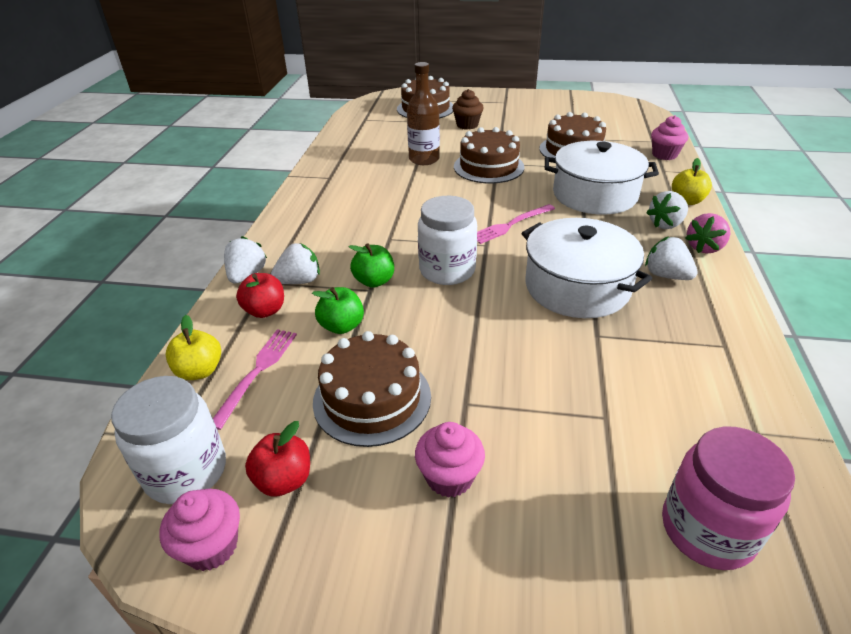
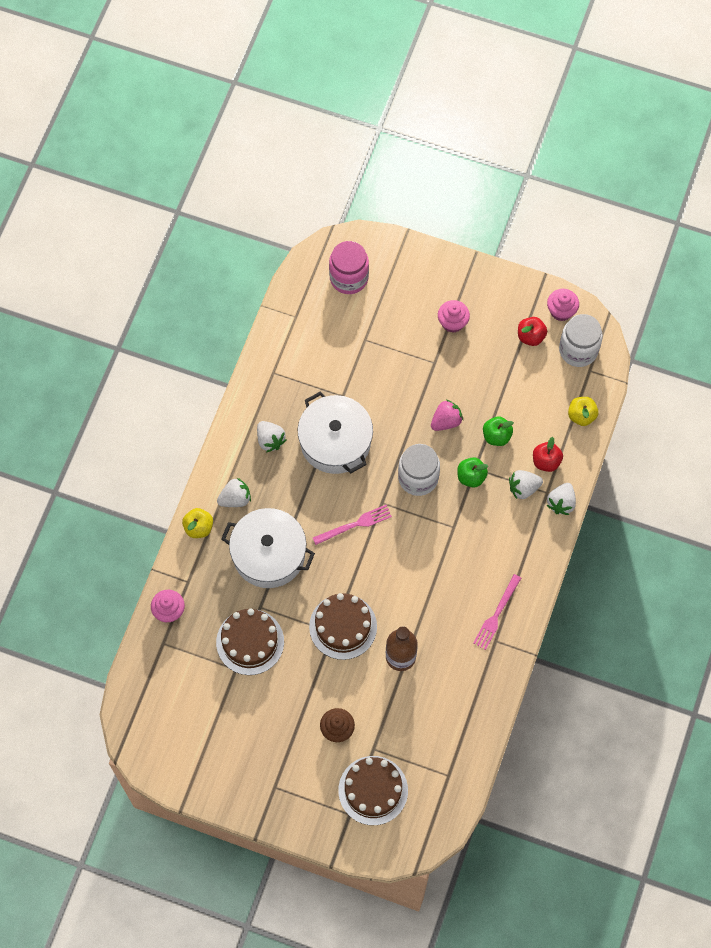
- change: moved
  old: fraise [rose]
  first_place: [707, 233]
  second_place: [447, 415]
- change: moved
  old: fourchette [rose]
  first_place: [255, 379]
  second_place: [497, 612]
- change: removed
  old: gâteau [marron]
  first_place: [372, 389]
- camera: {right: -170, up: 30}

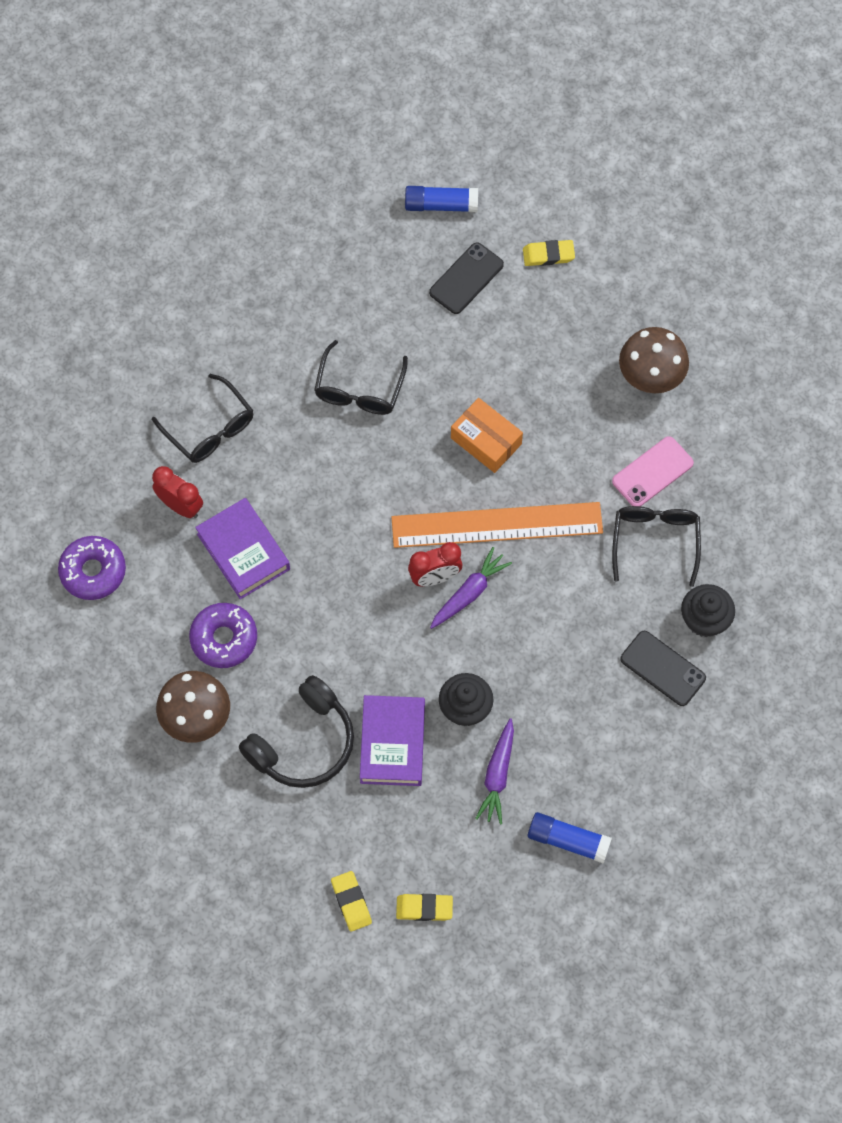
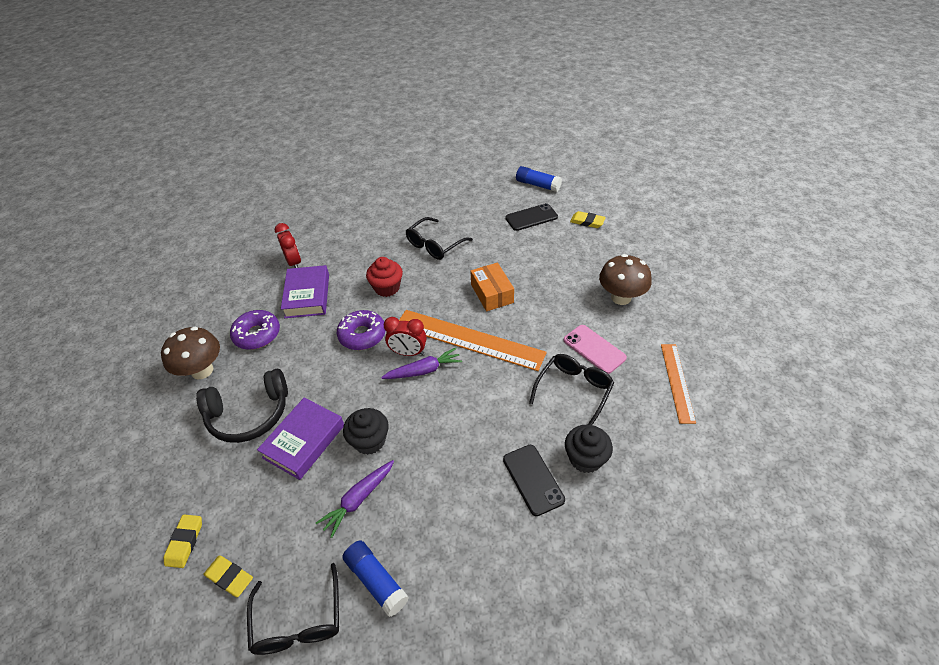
- change: moved
  old: lunettes [noir]
  first_place: [203, 418]
  second_place: [293, 609]
- change: turned
  old: téléphone [rose]
  first_place: [653, 471]
  second_place: [595, 349]
  degrees: 60
- change: moved
  old: beignet [violet]
  first_place: [92, 568]
  second_place: [361, 330]
- change: added
  new: muffin [rouge]
  second_place: [384, 277]
- change: added
  new: règle [orange]
  second_place: [678, 384]
- camera: {right: 30, up: -20}

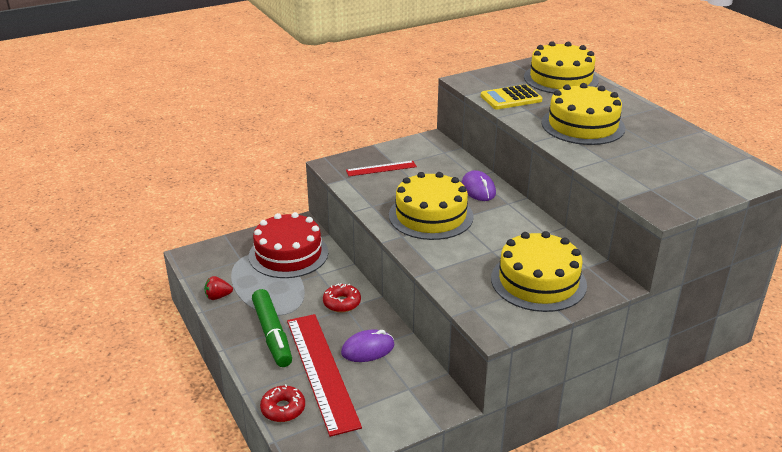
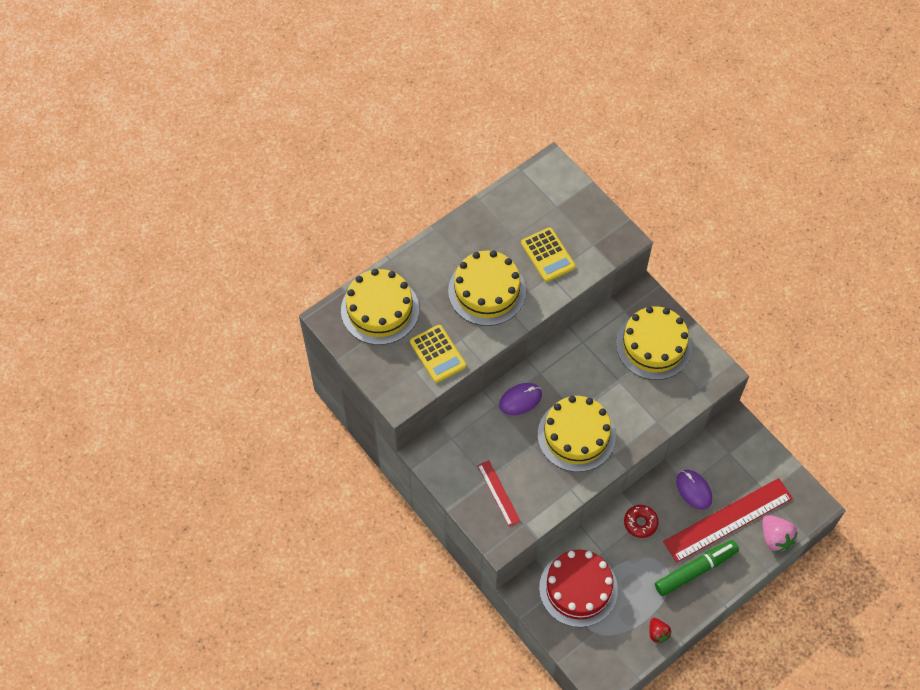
- change: replaced
  old: beignet [rouge]
  new: fraise [rose]
  first_place: [282, 403]
  second_place: [780, 533]
- change: added
  new: calculatrice [jaune]
  second_place: [548, 254]
- camera: {right: -100, up: 30}

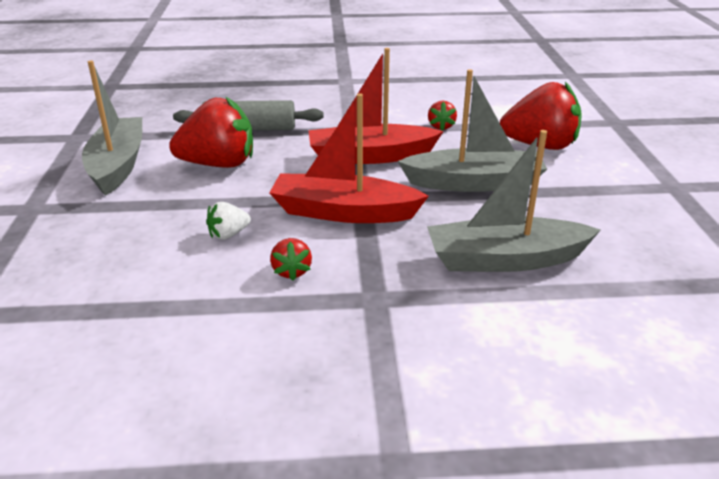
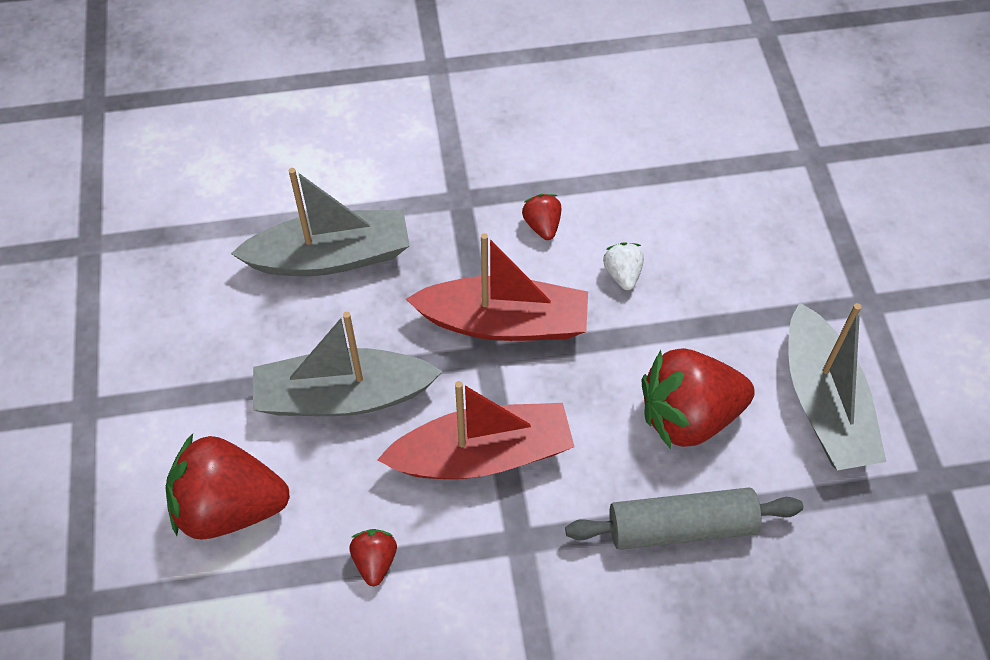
- change: turned
  old: fraise [blanc]
  first_place: [228, 221]
  second_place: [623, 266]
  degrees: -60
- camera: {right: 175, up: 25}

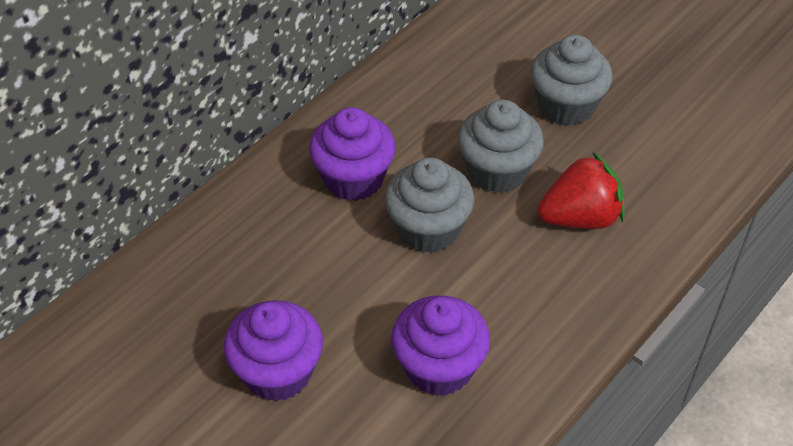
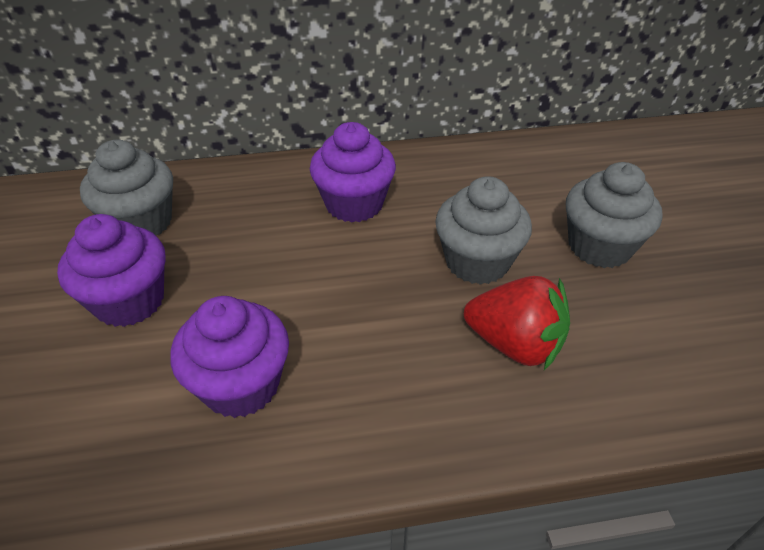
- change: moved
  old: muffin [gris]
  first_place: [429, 205]
  second_place: [126, 188]
- camera: {right: 40, up: -5}

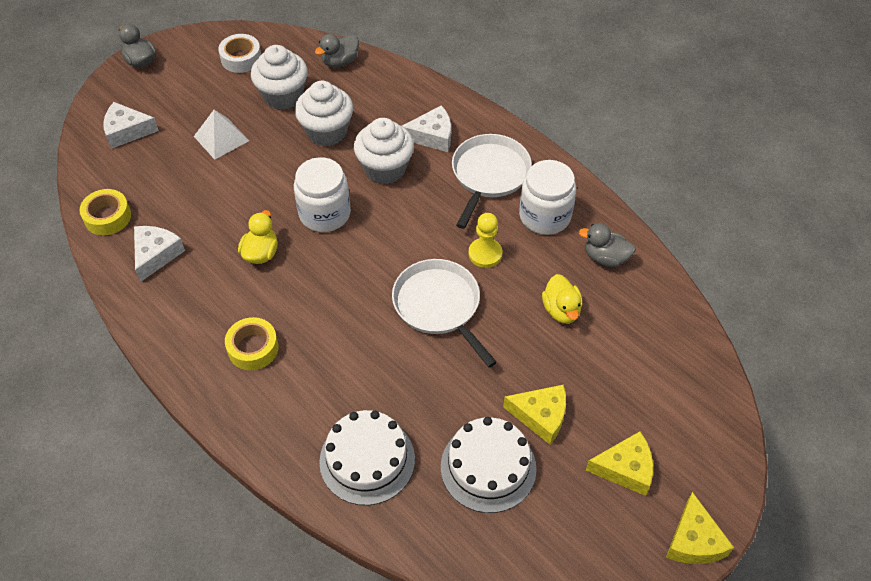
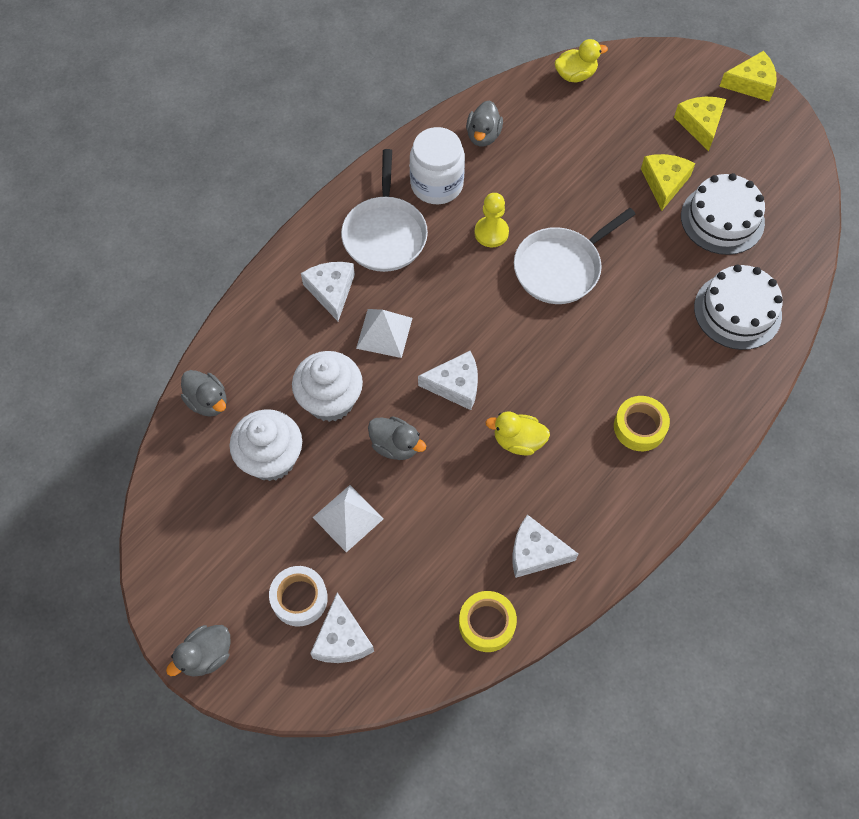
- change: moved
  old: ruban adhésif [blanc]
  first_place: [239, 53]
  second_place: [298, 596]
- change: replaced
  old: muffin [blanc]
  new: pyramide [blanc]
  first_place: [384, 151]
  second_place: [384, 333]
- change: turned
  old: poêle [blanc]
  first_place: [492, 181]
  second_place: [384, 210]
  degrees: -105
- change: replaced
  old: bocal [blanc]
  new: fromage [blanc]
  first_place: [322, 194]
  second_place: [448, 380]
- change: moved
  old: canard [jaune]
  first_place: [562, 299]
  second_place: [581, 60]
- change: added
  new: canard [gris]
  second_place: [397, 438]
- camera: {right: -95, up: 10}

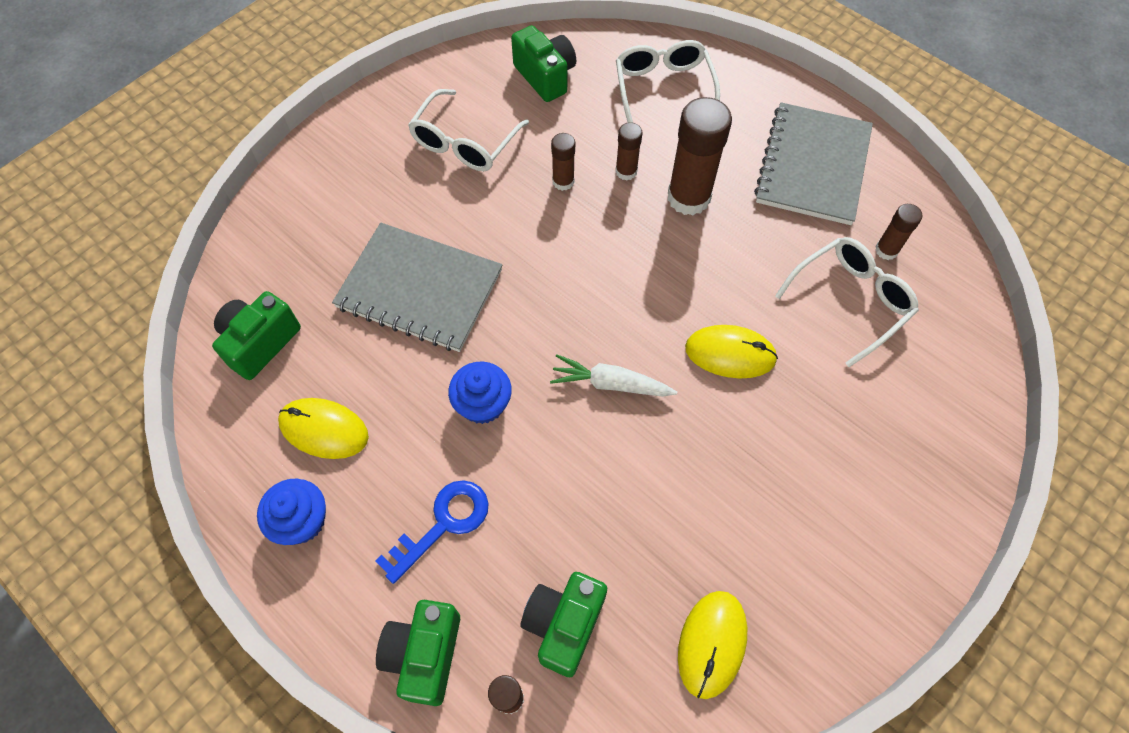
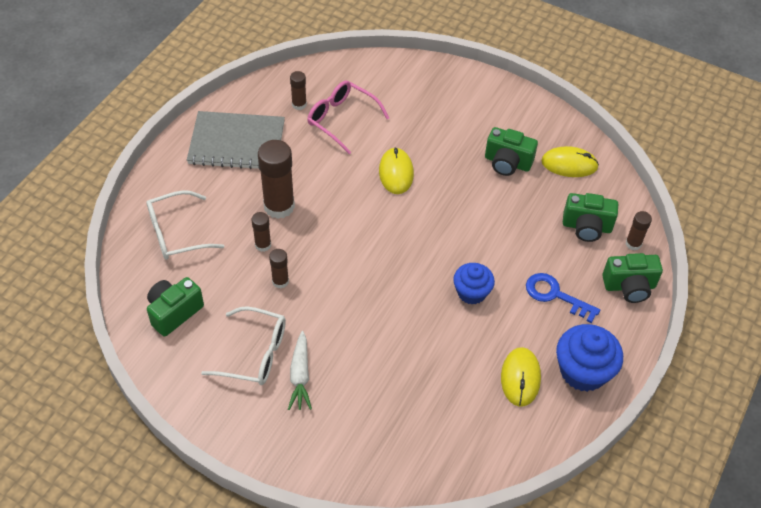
- change: removed
  old: carnet [gris]
  first_place: [417, 287]
- change: recoloured
  old: lunettes [blanc]
  new: lunettes [rose]
  first_place: [847, 302]
  second_place: [348, 117]
- change: moved
  old: appareil photo [vert]
  first_place: [256, 335]
  second_place: [511, 151]
- change: moved
  old: carotte [blanc]
  first_place: [613, 375]
  second_place: [300, 370]
- change: resized
  old: muffin [bleu]
  first_place: [291, 512]
  second_place: [589, 358]
  factor: 1.53
- camera: {right: -105, up: -10}

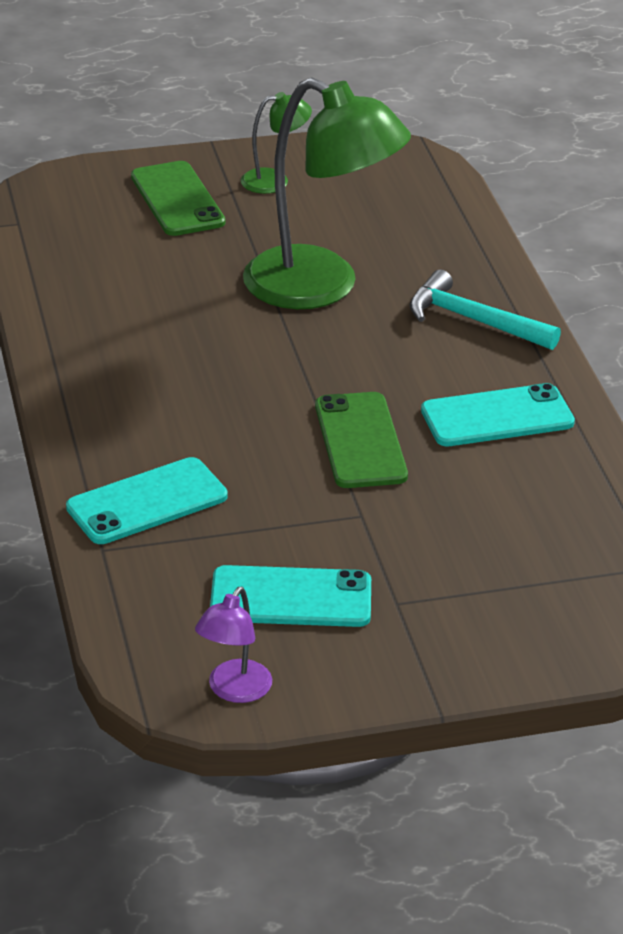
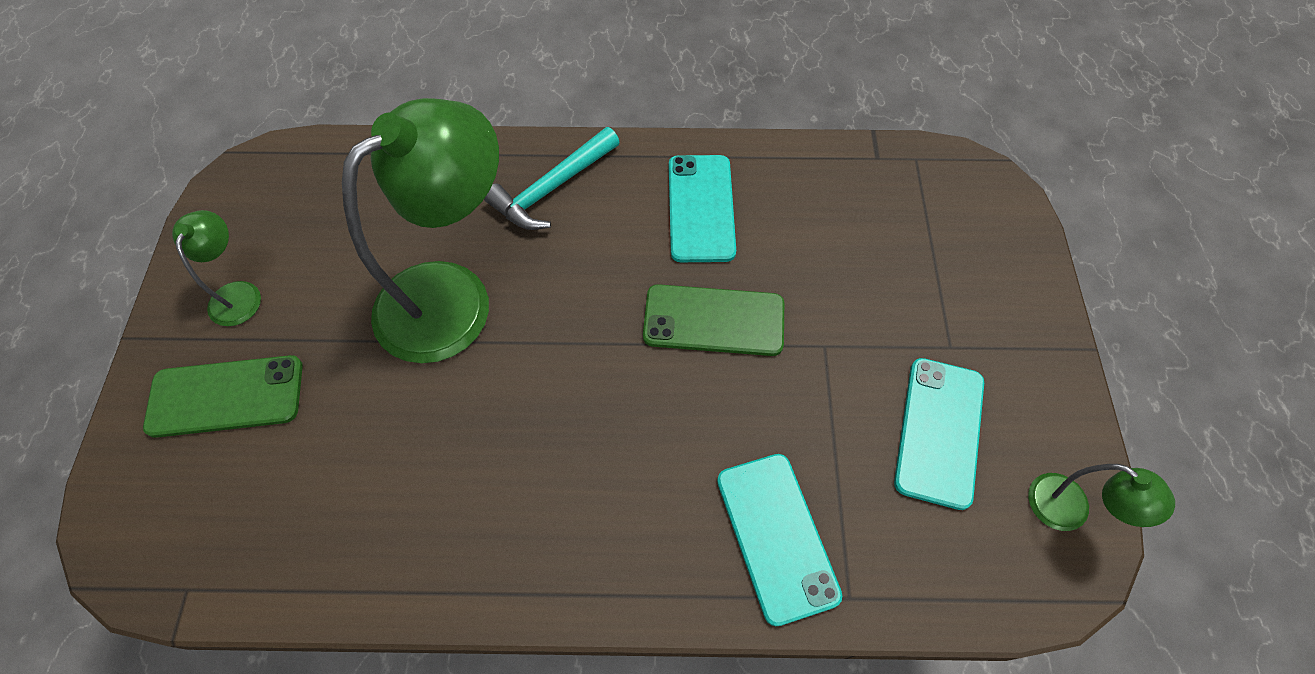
- change: recoloured
  old: lampe [violet]
  new: lampe [vert]
  first_place: [233, 645]
  second_place: [1101, 497]
- camera: {right: -75, up: 25}

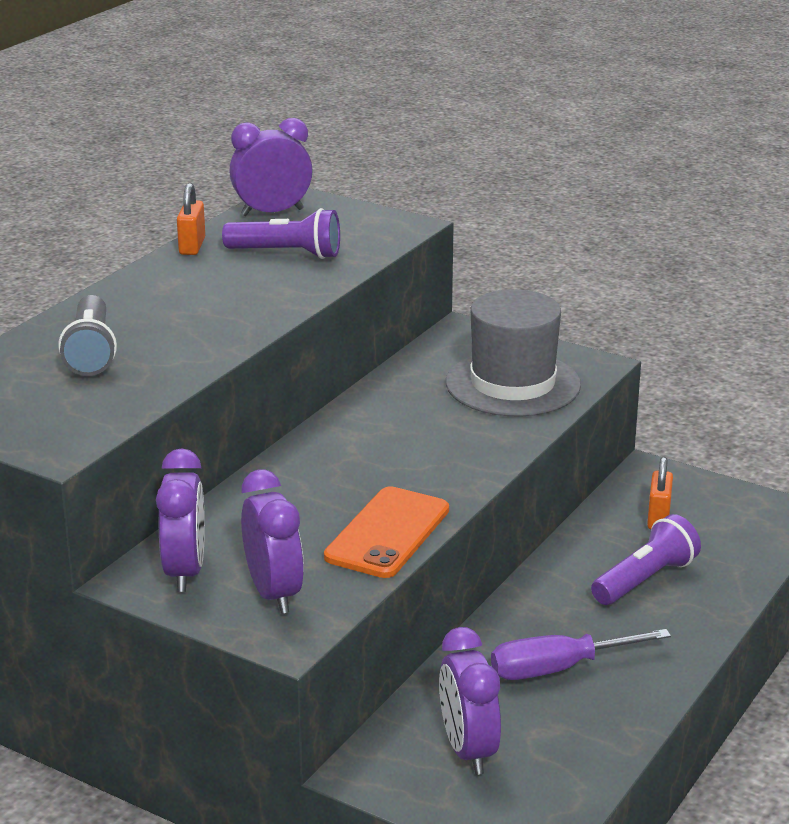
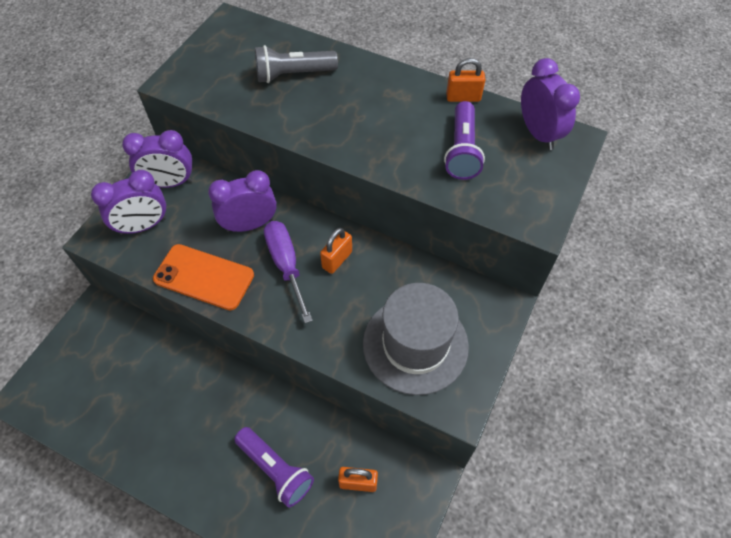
- change: moved
  old: réveil [violet]
  first_place: [470, 701]
  second_place: [242, 201]
- change: moved
  old: tournevis [violet]
  first_place: [581, 654]
  second_place: [288, 272]
- change: added
  new: cadenas [orange]
  second_place: [336, 251]
- camera: {right: 85, up: 30}

